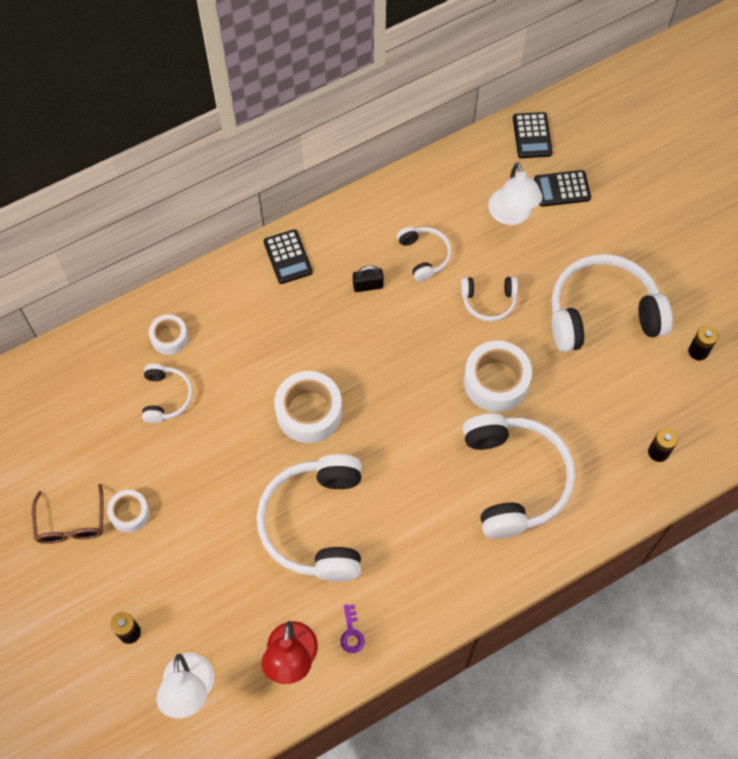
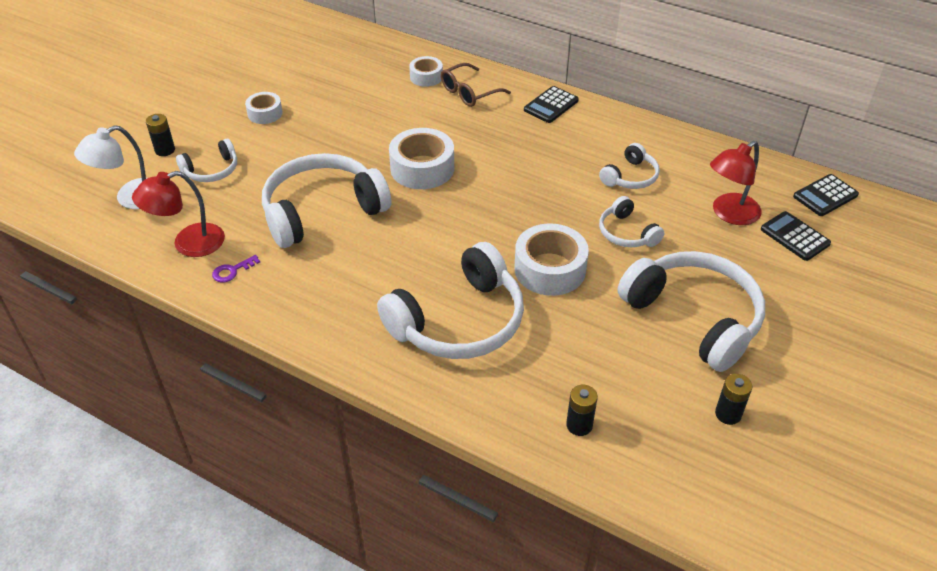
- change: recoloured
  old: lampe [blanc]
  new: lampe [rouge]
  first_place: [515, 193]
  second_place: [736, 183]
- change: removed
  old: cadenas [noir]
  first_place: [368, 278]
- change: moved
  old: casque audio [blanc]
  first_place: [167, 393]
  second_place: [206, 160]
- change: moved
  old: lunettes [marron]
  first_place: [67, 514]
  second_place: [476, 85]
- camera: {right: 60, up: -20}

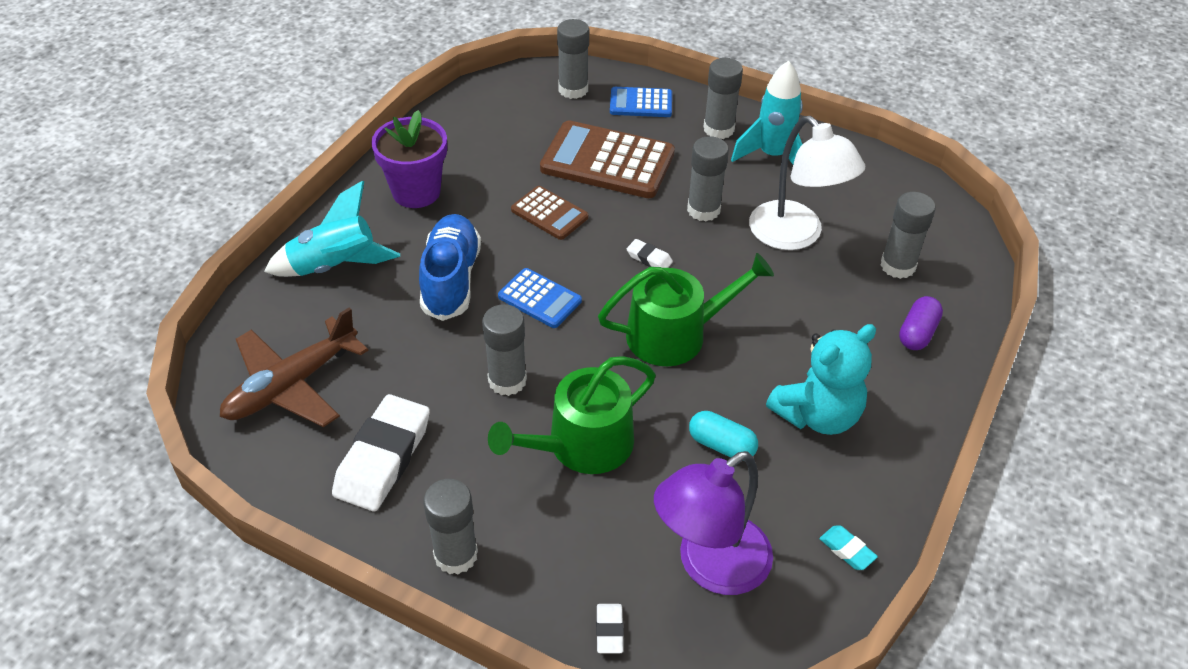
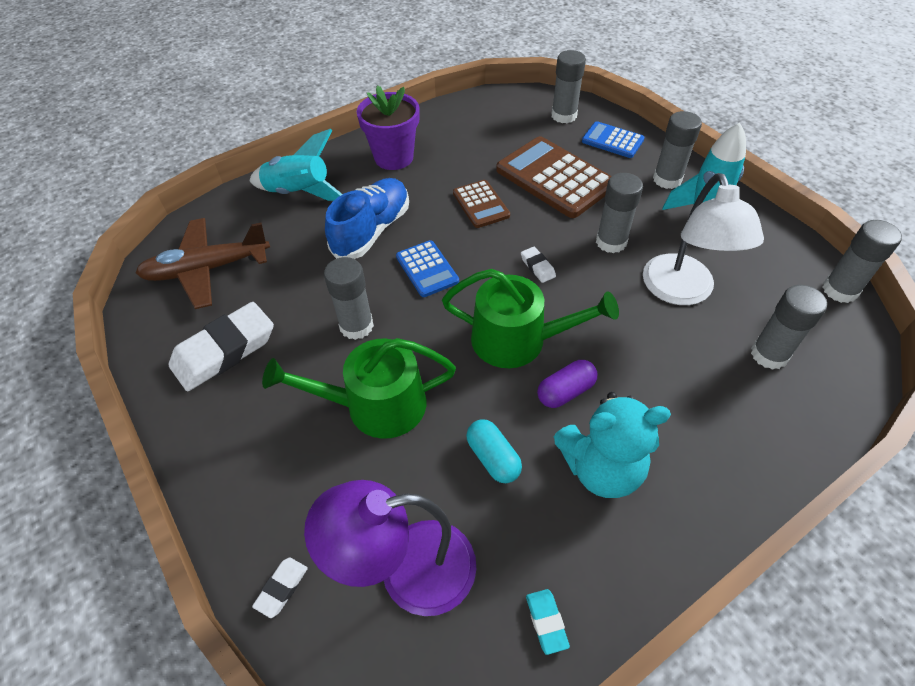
- change: moved
  old: gélule [violet]
  first_place: [921, 323]
  second_place: [567, 384]
- change: moved
  old: bâton de colle [gris]
  first_place: [450, 526]
  second_place: [862, 261]
- camera: {right: 30, up: 5}

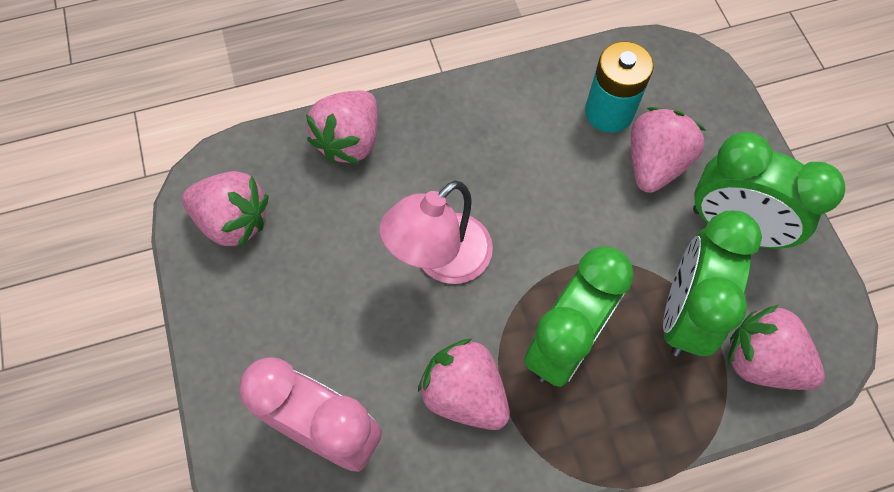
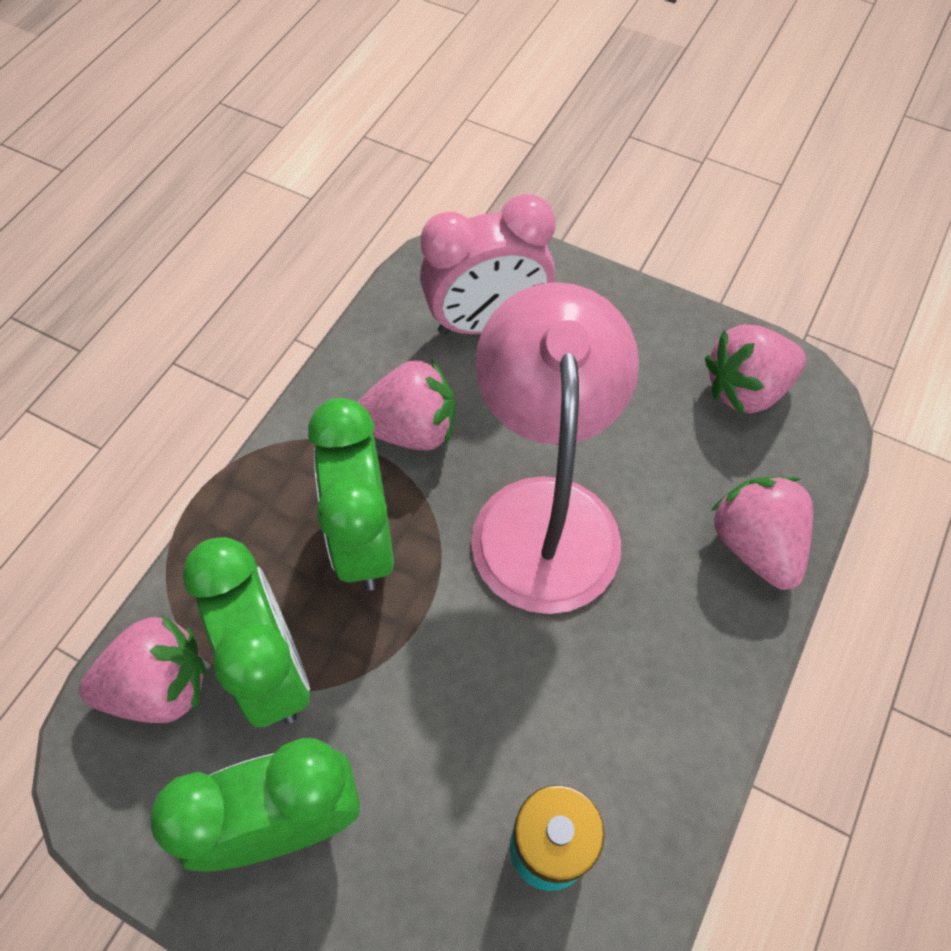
- change: removed
  old: fraise [rose]
  first_place: [668, 150]
- change: resized
  old: lampe [rose]
  first_place: [436, 232]
  second_place: [555, 448]
  factor: 1.52
- camera: {right: 135, up: -5}

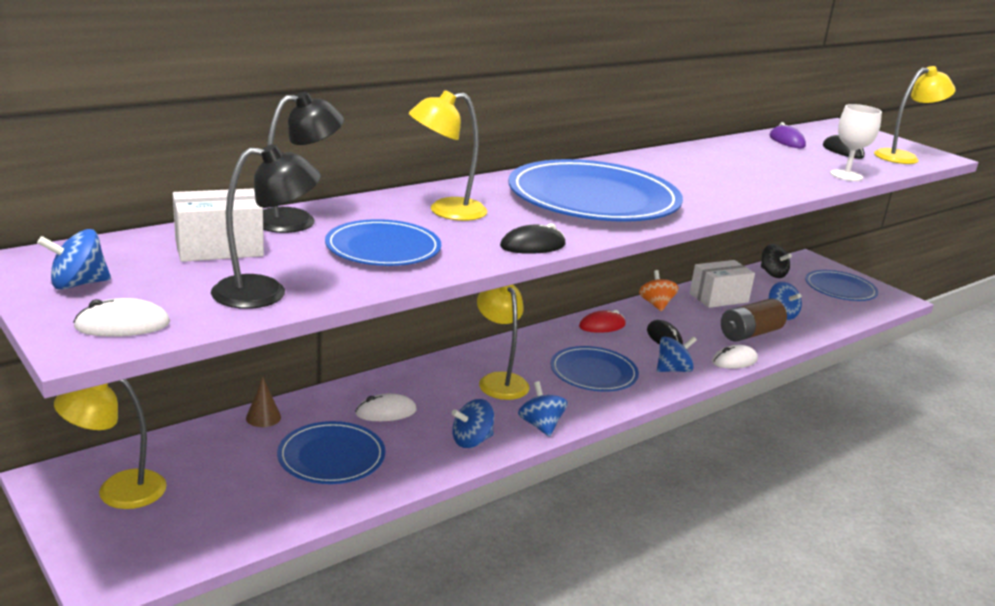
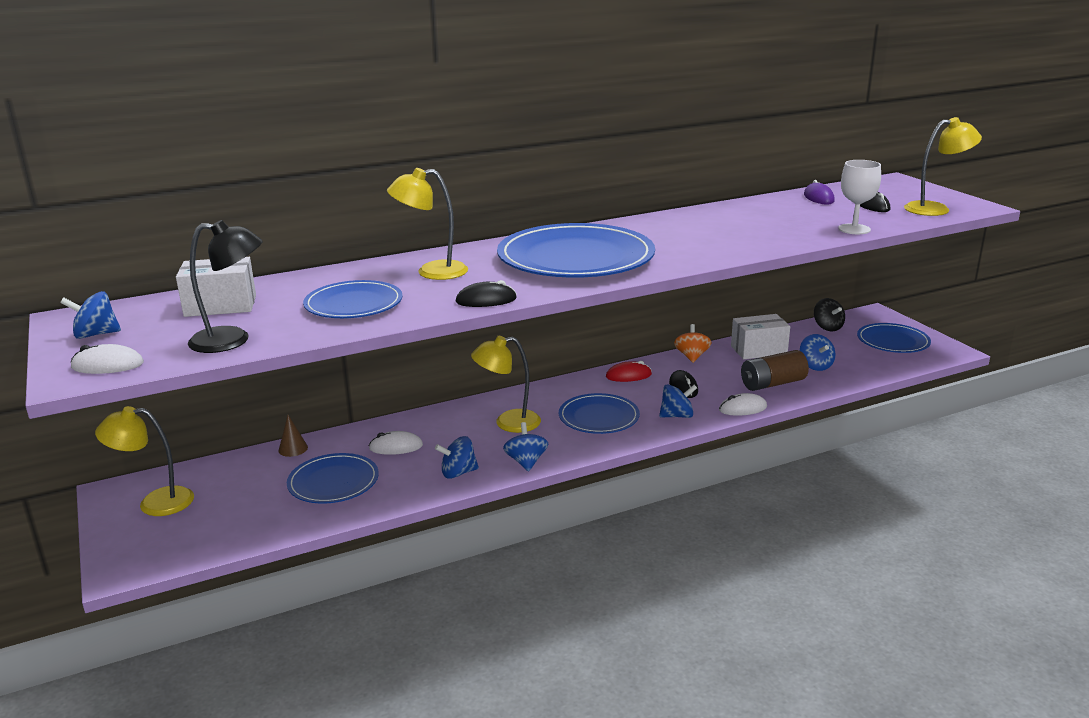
- change: removed
  old: lampe [noir]
  first_place: [303, 162]
- change: turned
  old: lampe [jaune]
  first_place: [503, 342]
  second_place: [506, 384]
  degrees: -90
- camera: {right: 15, up: 0}

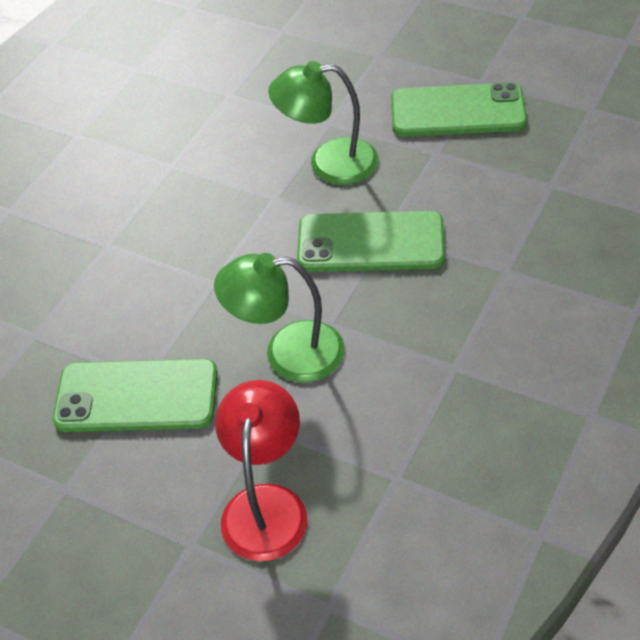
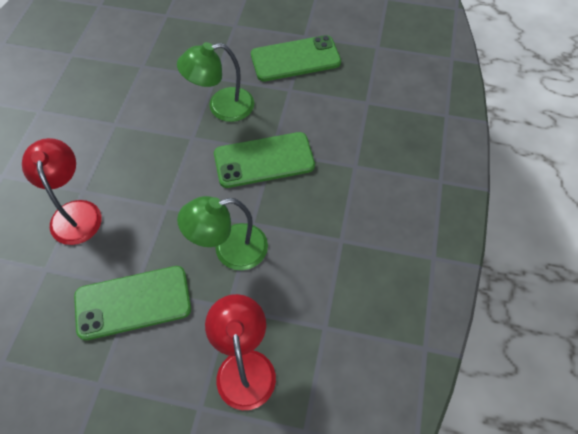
- change: added
  new: lampe [rouge]
  second_place: [62, 191]
- camera: {right: -20, up: 10}

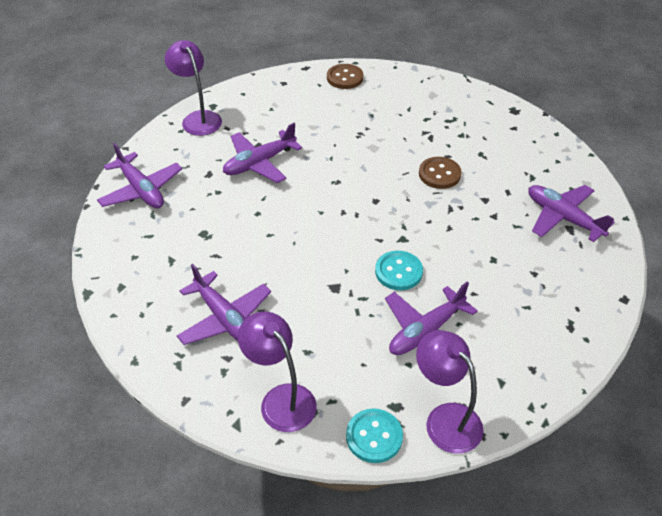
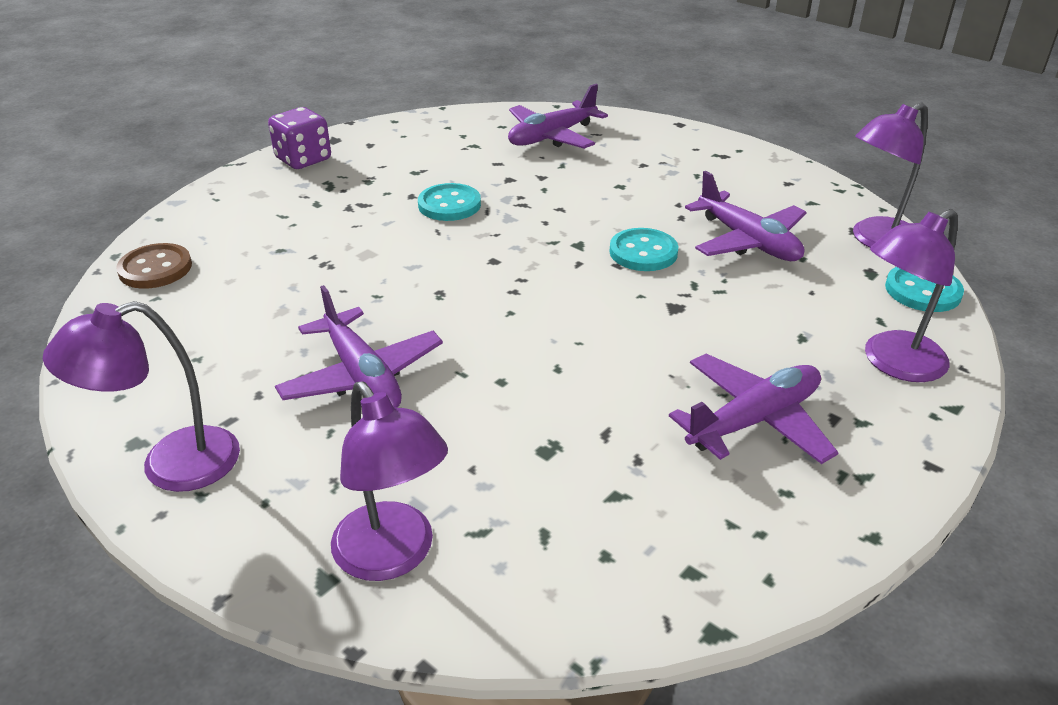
- change: replaced
  old: avion [violet]
  new: lampe [violet]
  first_place: [139, 175]
  second_place: [389, 481]
- change: recoloured
  old: bouton [marron]
  new: bouton [turquoise]
  first_place: [440, 173]
  second_place: [449, 202]
- change: added
  new: dé [violet]
  second_place: [299, 138]
- camera: {right: -85, up: -10}

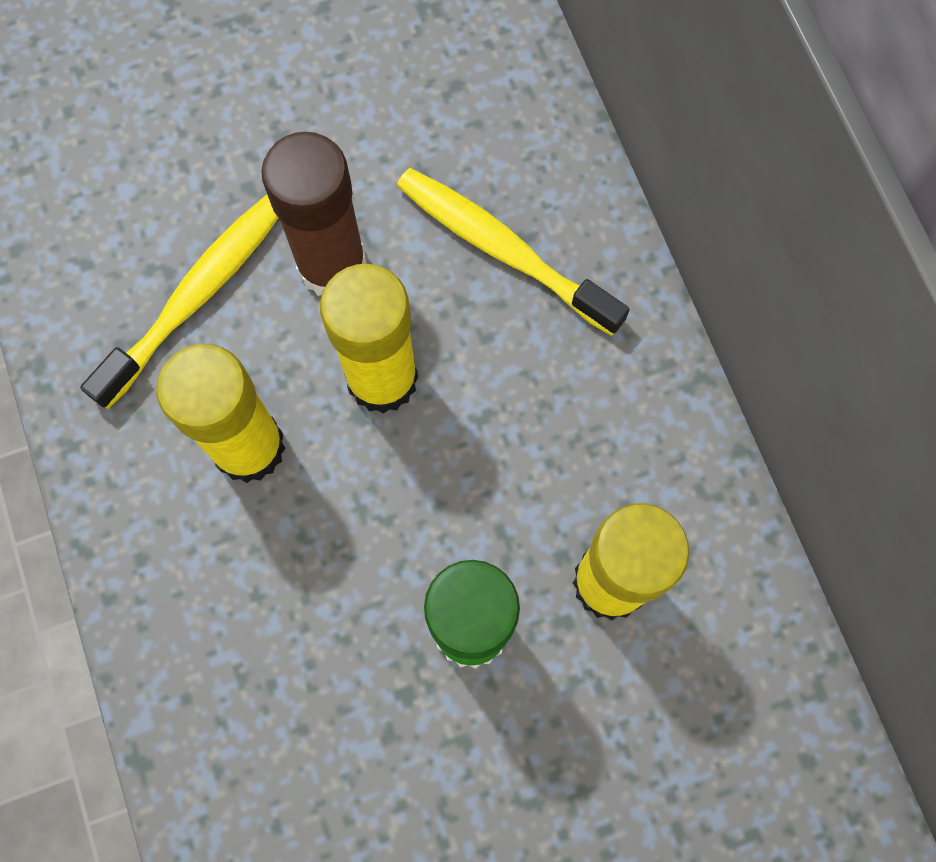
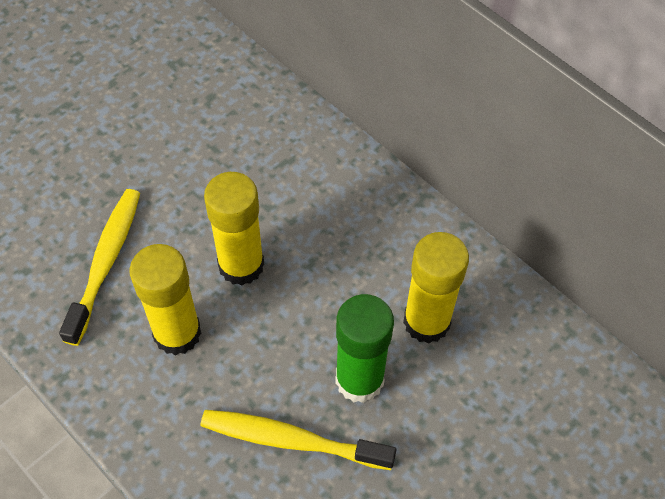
- change: removed
  old: bâton de colle [marron]
  first_place: [314, 214]
- change: moved
  old: brosse à dents [jaune]
  first_place: [513, 252]
  second_place: [299, 440]
- camera: {right: -25, up: -15}

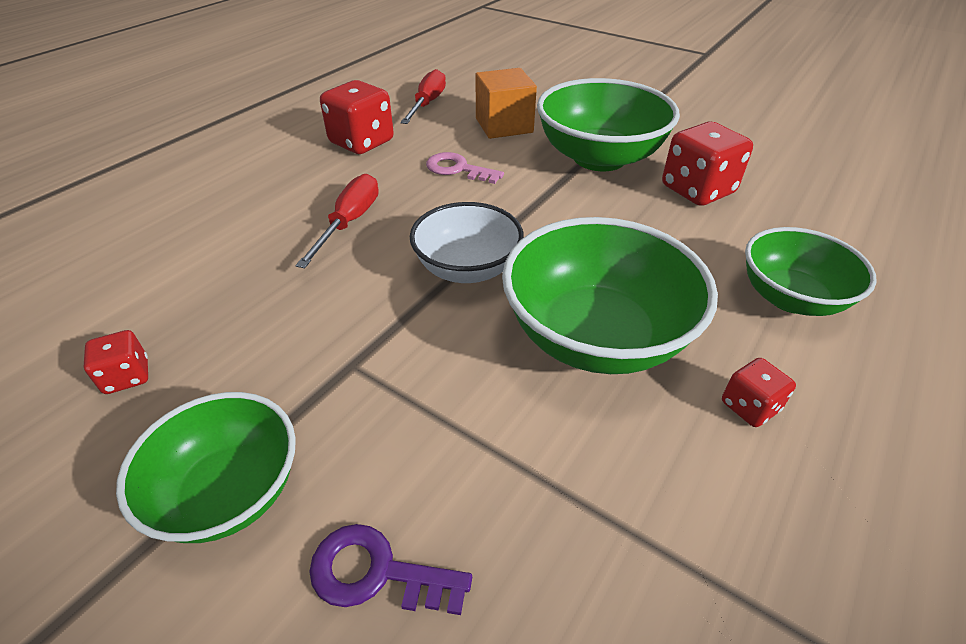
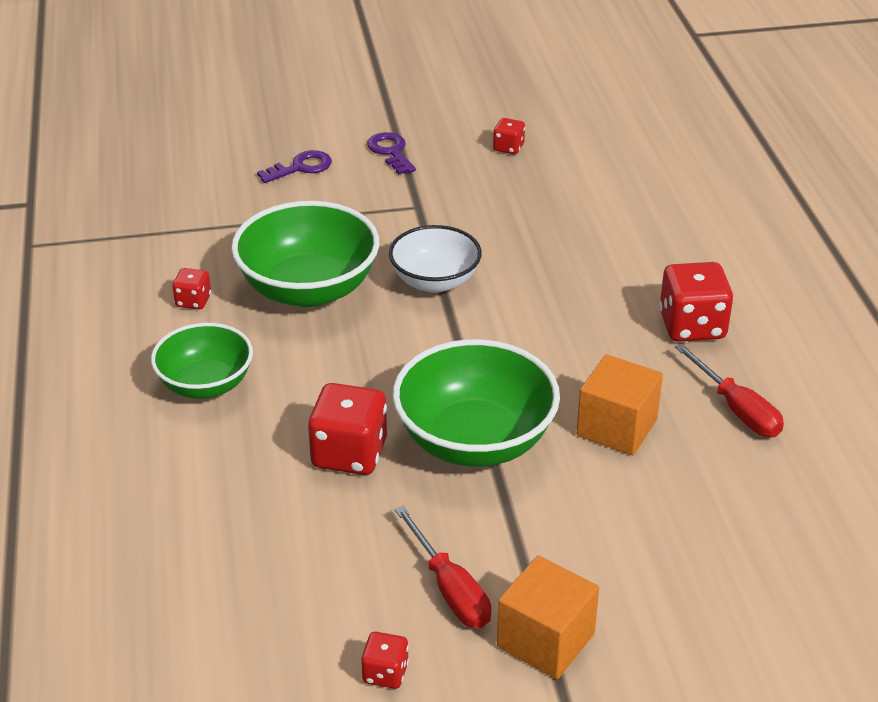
- change: removed
  old: clé [rose]
  first_place: [465, 168]
- change: moved
  old: tournevis [rouge]
  first_place: [337, 221]
  second_place: [443, 567]
- change: replaced
  old: bol [vert]
  new: clé [violet]
  first_place: [206, 467]
  second_place: [391, 153]
- change: added
  new: cube [orange]
  second_place: [548, 617]
- change: added
  new: dé [rouge]
  second_place: [385, 660]
- camera: {right: 135, up: -5}

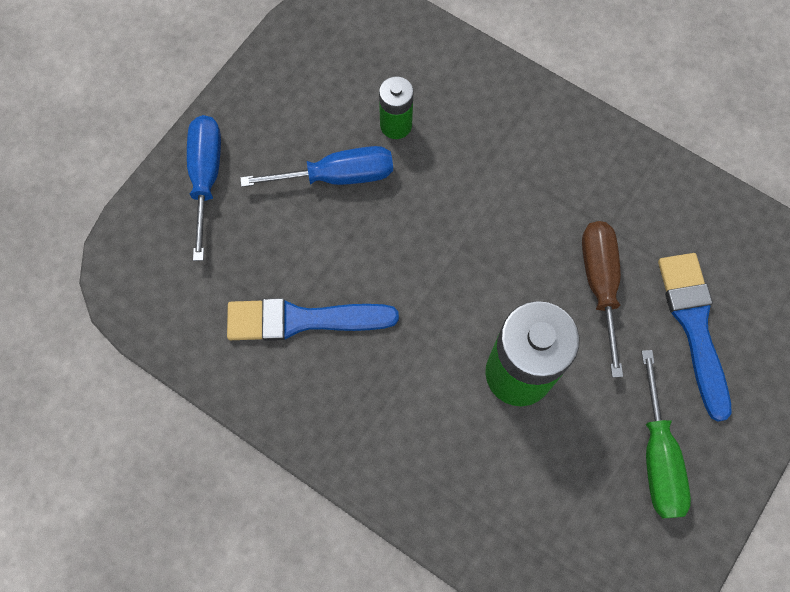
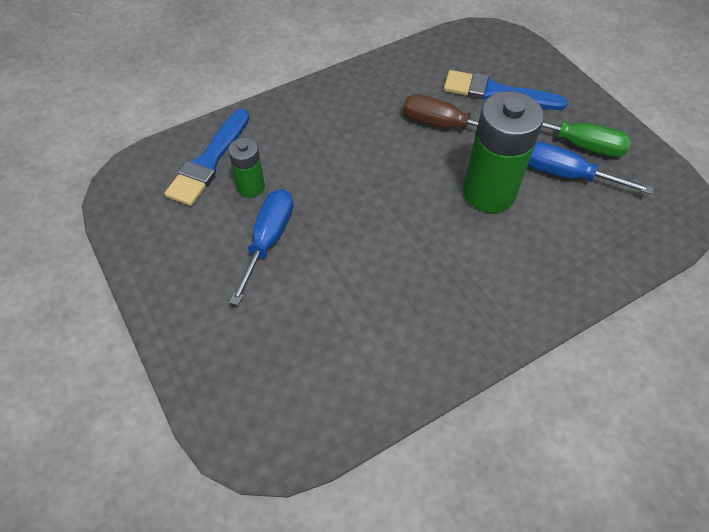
- change: moved
  old: tournevis [bleu]
  first_place: [204, 188]
  second_place: [590, 167]
- change: moved
  old: pinceau [bleu]
  first_place: [313, 319]
  second_place: [207, 157]
- camera: {right: -65, up: -15}

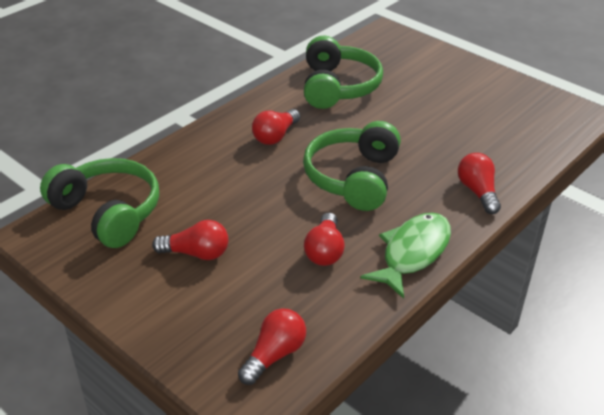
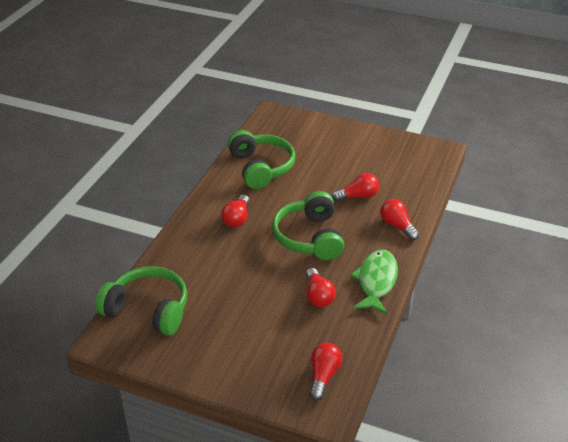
- change: moved
  old: ampoule [rouge]
  first_place: [190, 240]
  second_place: [355, 187]
- camera: {right: -20, up: 0}

